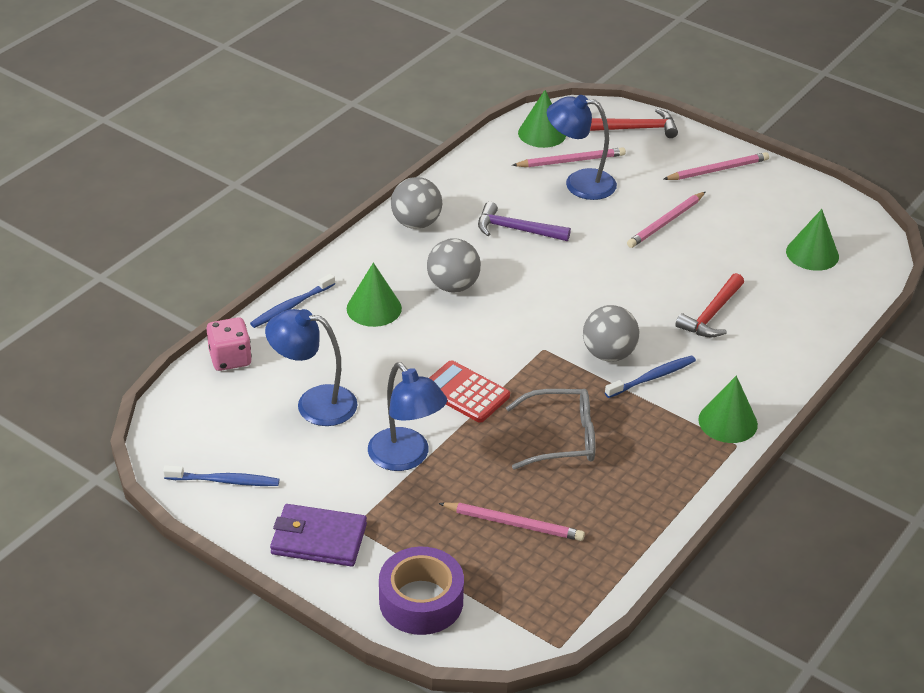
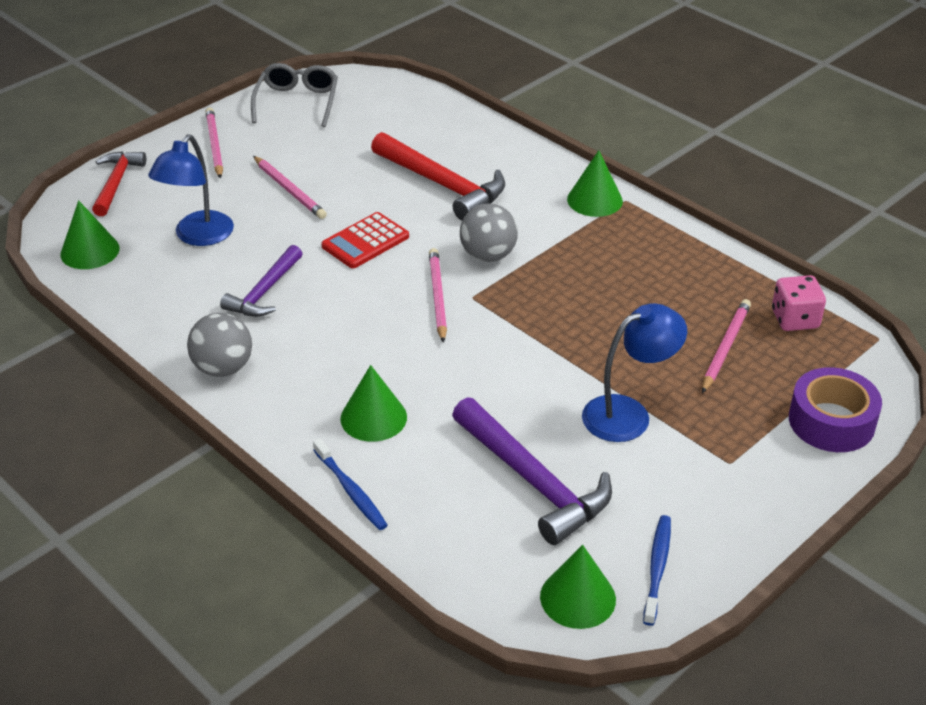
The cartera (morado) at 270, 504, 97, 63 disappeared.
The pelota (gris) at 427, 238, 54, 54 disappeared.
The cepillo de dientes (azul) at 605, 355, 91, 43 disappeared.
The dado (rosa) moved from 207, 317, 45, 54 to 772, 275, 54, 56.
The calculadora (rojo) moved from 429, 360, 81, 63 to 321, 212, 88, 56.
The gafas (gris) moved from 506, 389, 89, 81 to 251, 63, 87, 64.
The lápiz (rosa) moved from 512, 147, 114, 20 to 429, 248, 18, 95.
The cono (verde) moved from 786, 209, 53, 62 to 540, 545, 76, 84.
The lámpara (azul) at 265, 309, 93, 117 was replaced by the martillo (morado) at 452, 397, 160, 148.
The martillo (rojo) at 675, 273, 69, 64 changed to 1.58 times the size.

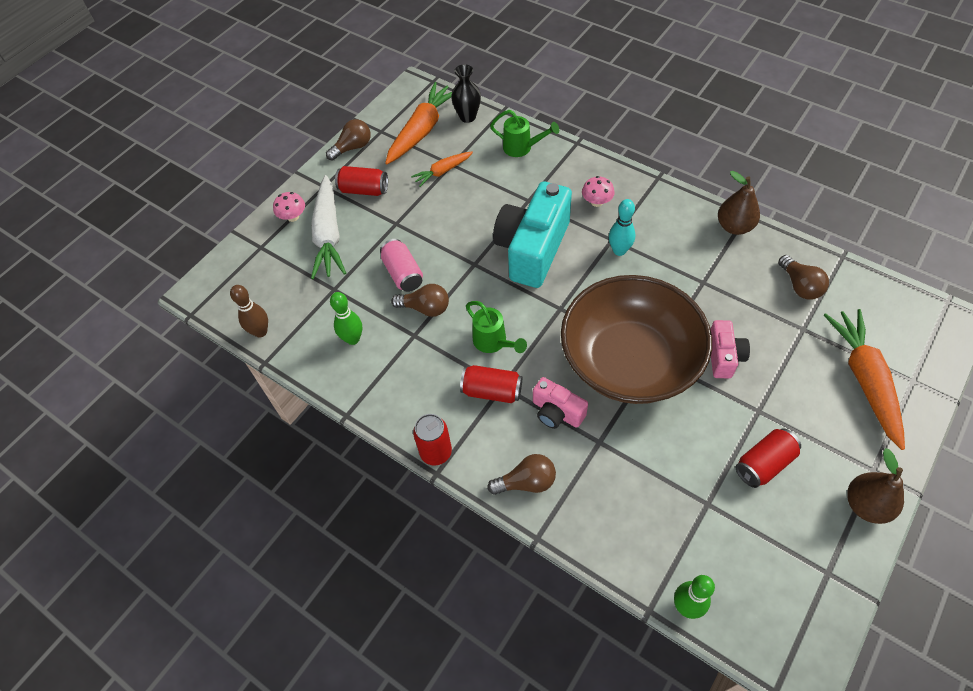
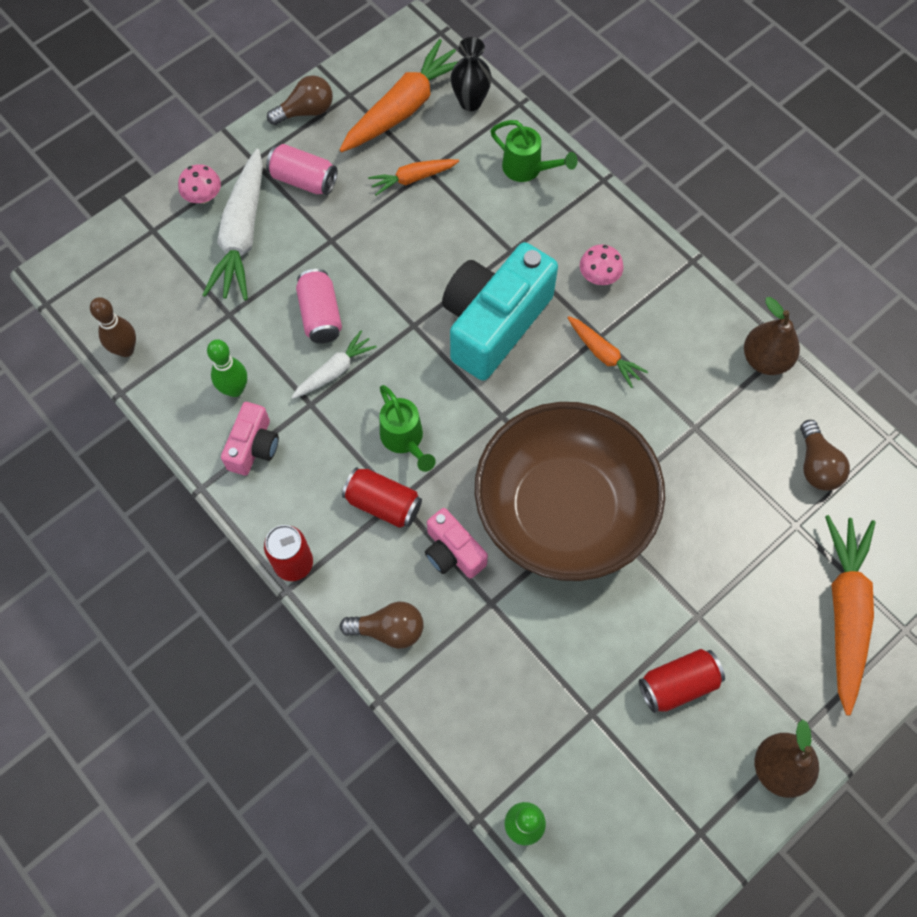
The cámara (rosa) moved from 711, 320, 39, 58 to 221, 402, 58, 74.
The bombilla (marrón) at 391, 284, 58, 33 was replaced by the zanahoria (blanco) at 291, 331, 86, 68.
The bolo (turquesa) at 609, 199, 26, 57 was replaced by the zanahoria (naranja) at 567, 316, 81, 72.
The lata (rojo) at 335, 166, 53, 30 became the lata (rosa) at 266, 144, 71, 51.

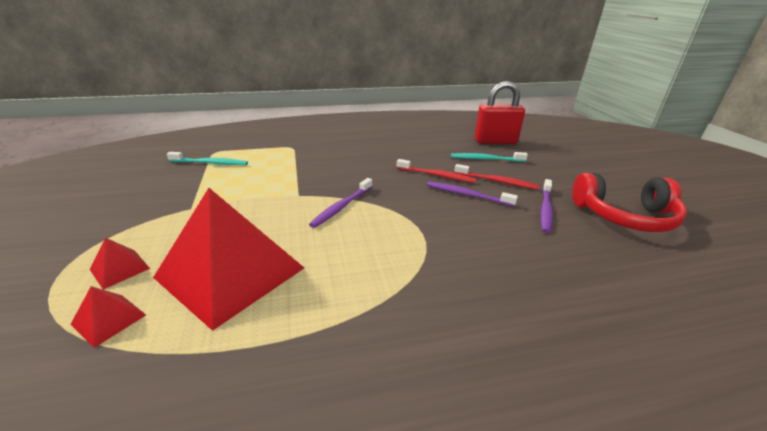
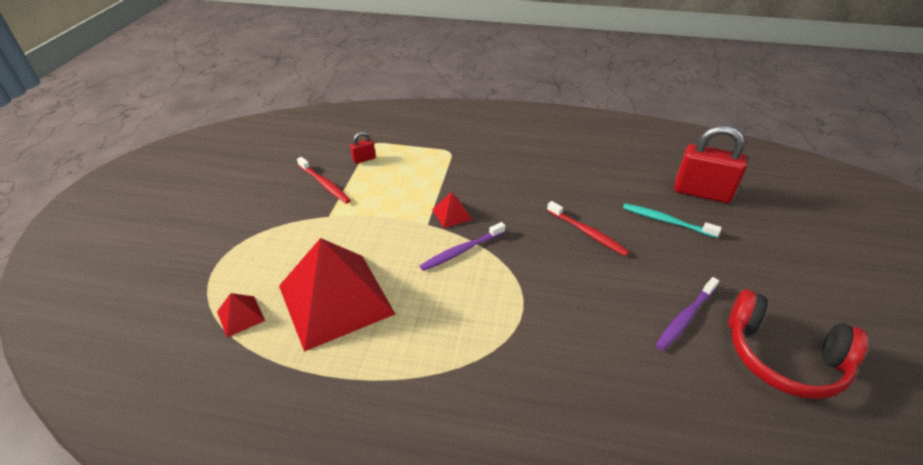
The cepillo de dientes (morado) at 427, 182, 91, 25 disappeared.
The pirámide (rojo) moved from 90, 238, 60, 52 to 432, 192, 41, 36.
The cepillo de dientes (rojo) moved from 455, 164, 84, 26 to 297, 157, 54, 47.
The cepillo de dientes (turquesa) at 167, 152, 81, 13 was replaced by the candado (rojo) at 350, 132, 26, 32.

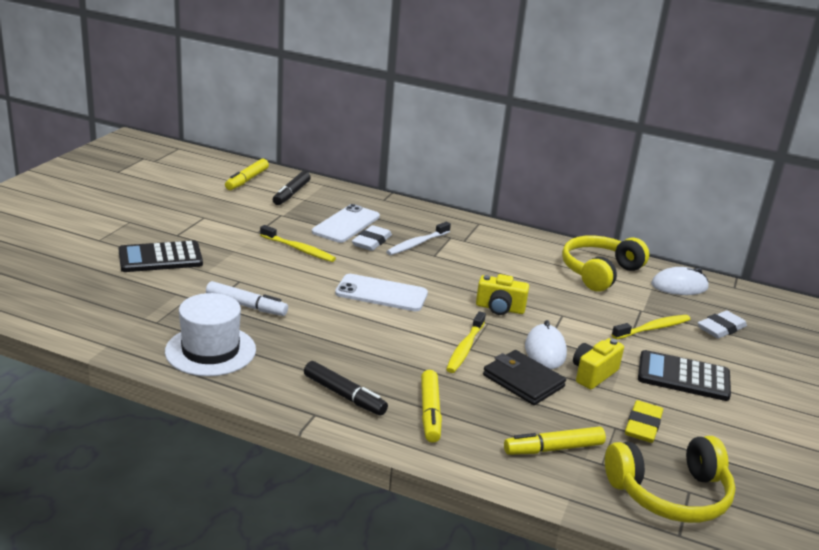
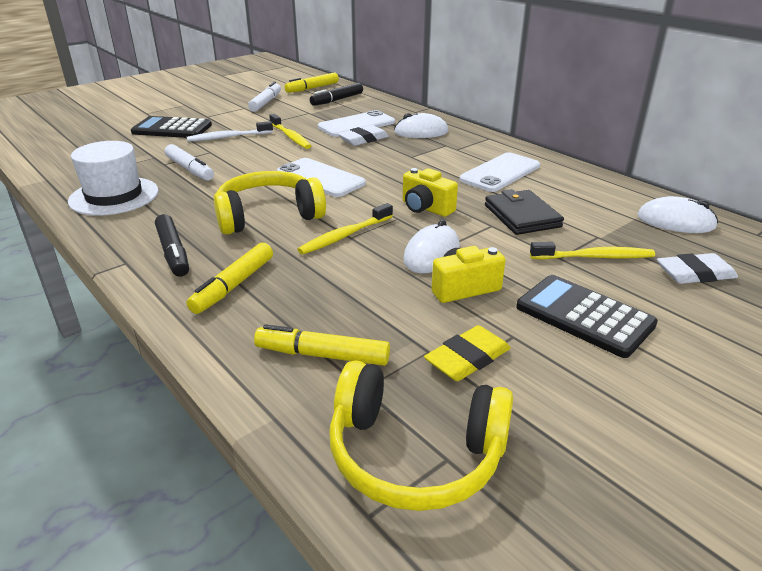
The rotulador (blanco) at 248, 82, 33, 30 appeared.
The ratón (blanco) at 394, 113, 54, 25 appeared.
The móvil (blanco) at 460, 152, 80, 40 appeared.
The cepillo de dientes (blanco) moved from 386, 222, 65, 33 to 187, 121, 86, 21.
The cartera (negro) moved from 483, 350, 83, 55 to 485, 189, 79, 46.
The auriculares (amarillo) moved from 562, 235, 87, 57 to 214, 171, 112, 64.

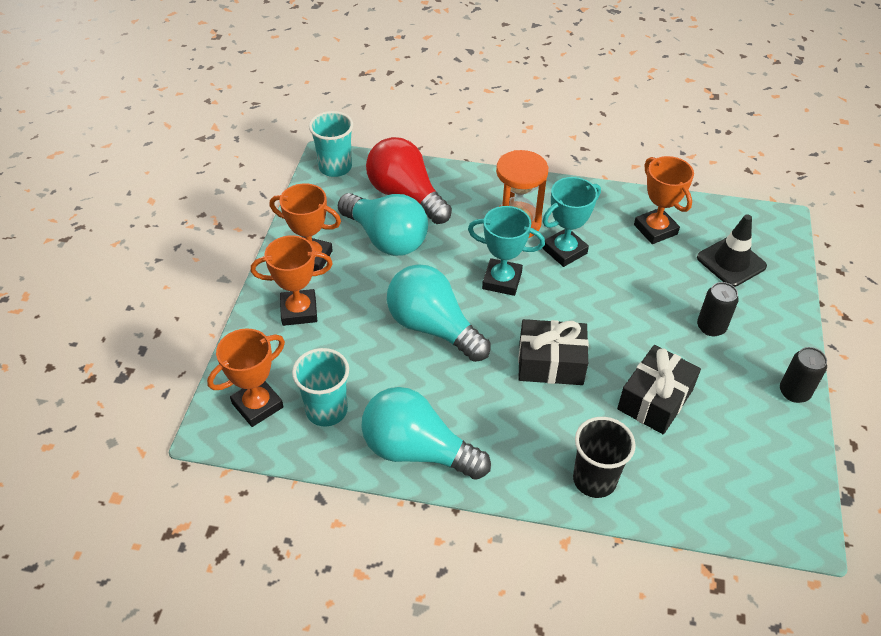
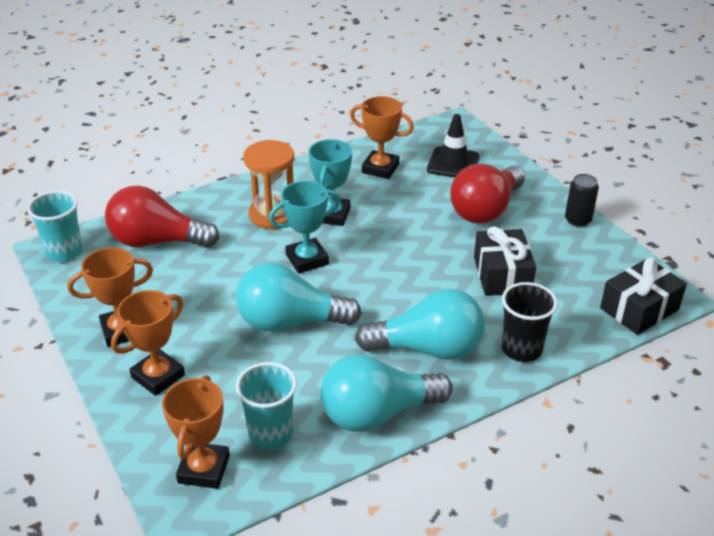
The bombilla (turquesa) moved from 338, 193, 90, 63 to 355, 289, 130, 71.
The regalo (negro) moved from 518, 319, 71, 66 to 600, 257, 87, 78.
The lata (negro) at 697, 282, 42, 54 was replaced by the bombilla (rojo) at 450, 164, 75, 60.

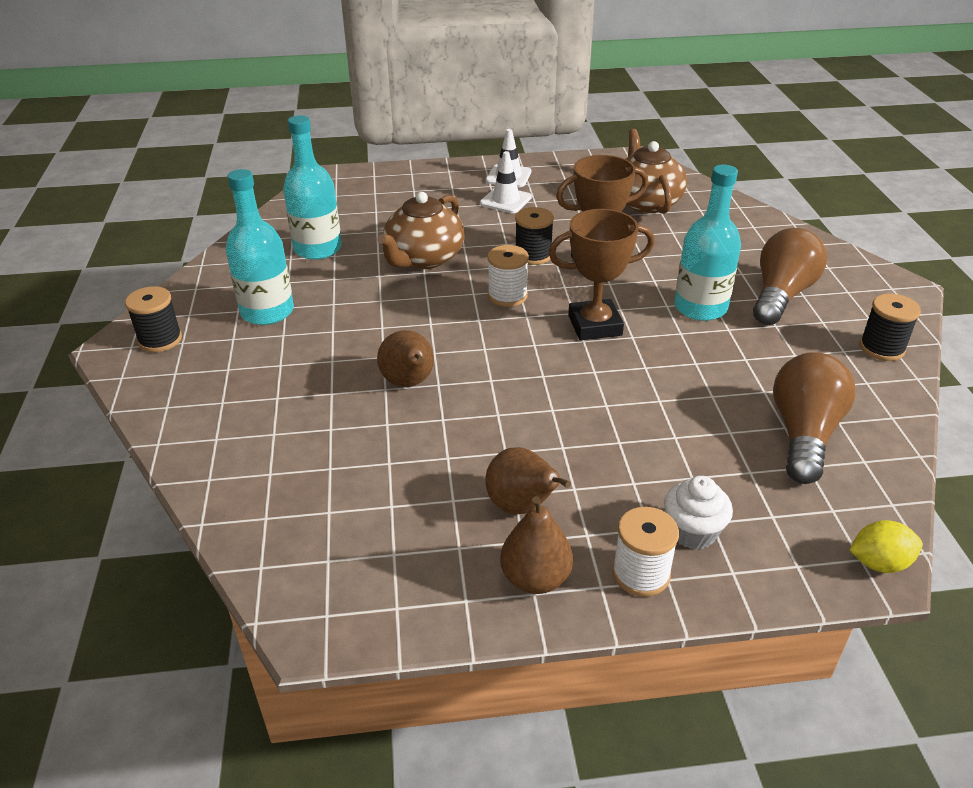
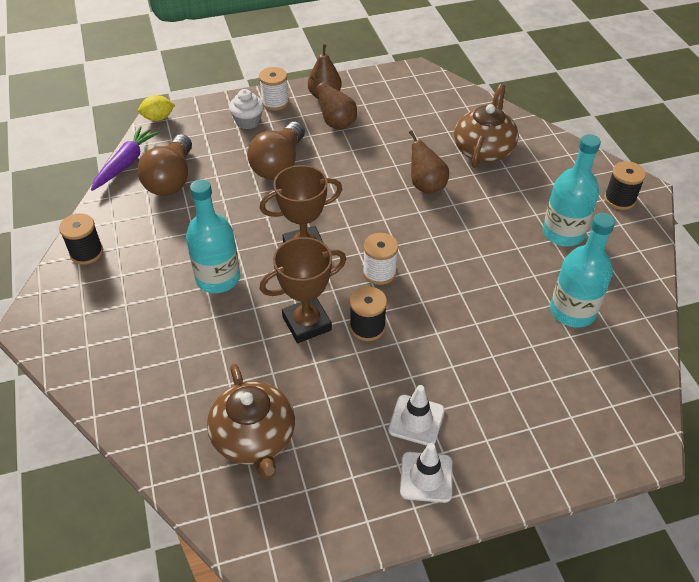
The zanahoria (morado) at 91, 126, 68, 65 appeared.
The tetera (marrón) moved from 378, 192, 87, 77 to 454, 84, 65, 84.
The bombilla (marrón) moved from 753, 228, 74, 97 to 247, 122, 58, 58.

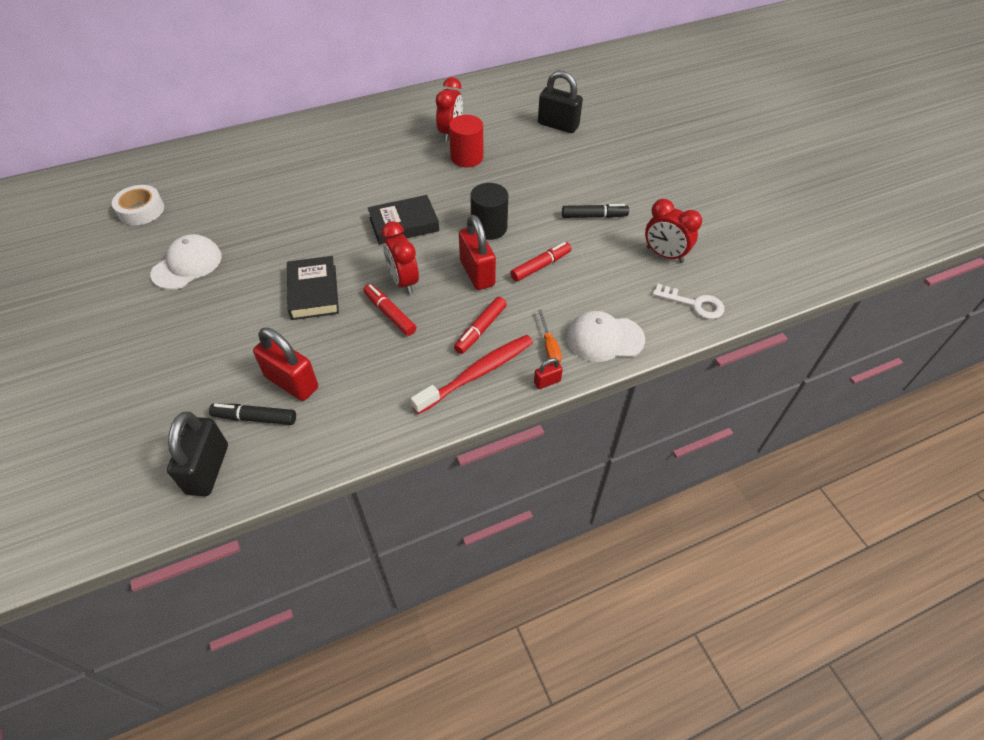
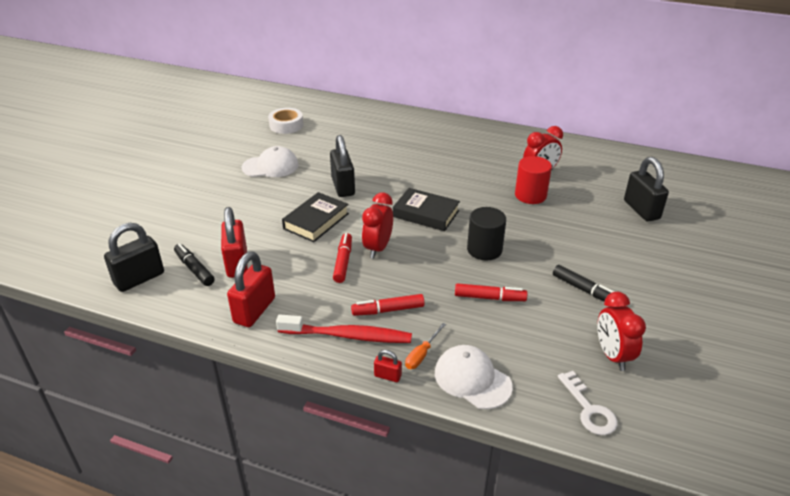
The candado (negro) at 330, 135, 25, 62 appeared.
The candado (rojo) moved from 459, 215, 37, 75 to 227, 252, 48, 75.

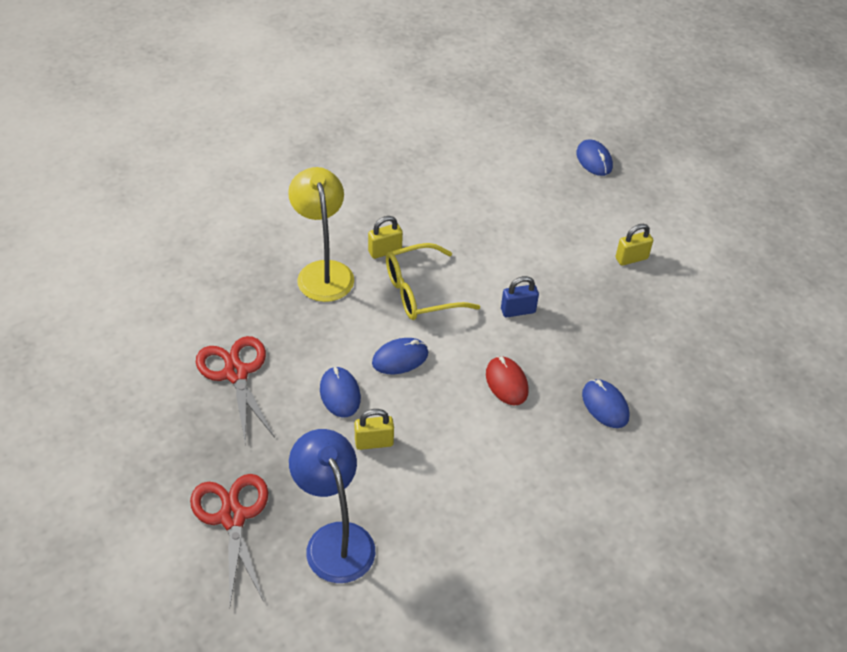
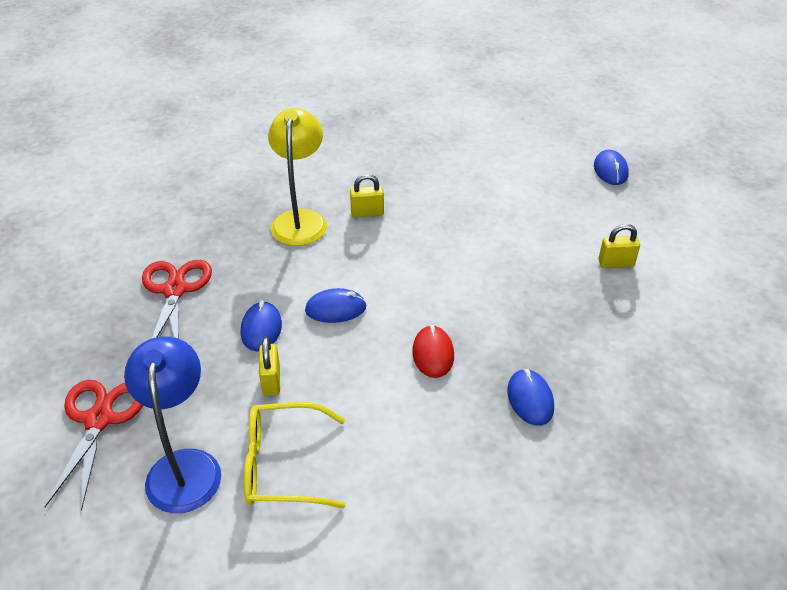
The candado (azul) at 501, 276, 38, 42 disappeared.
The gafas (amarillo) moved from 386, 243, 94, 77 to 244, 402, 102, 106.
The candado (amarillo) at 354, 409, 40, 41 turned 75 degrees clockwise.

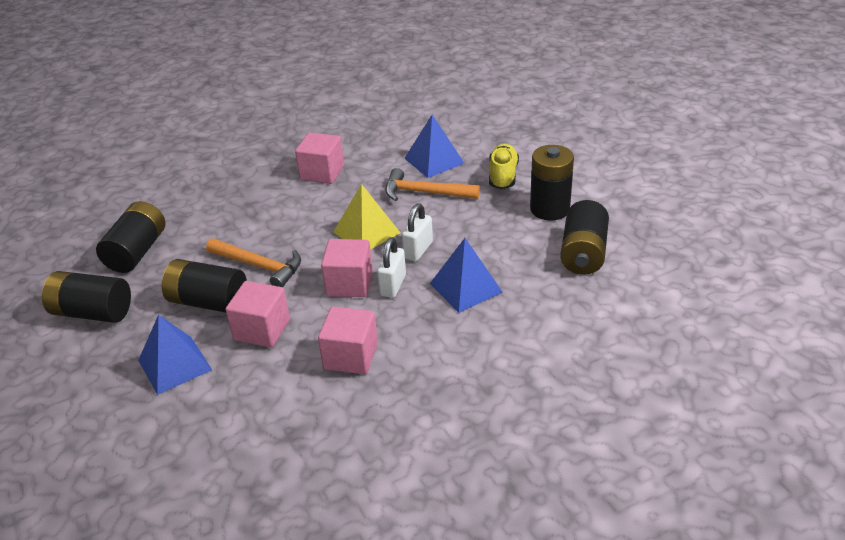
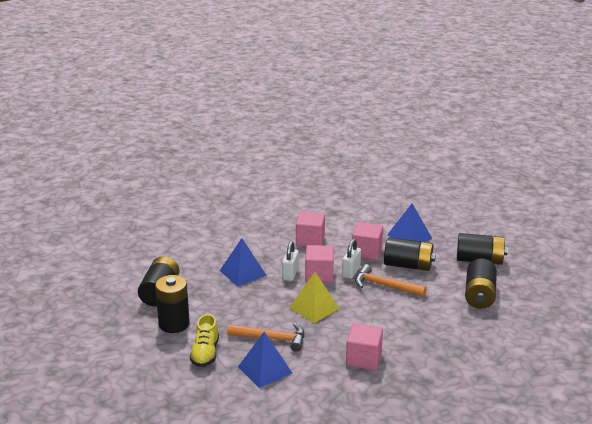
The candado (blanco) moved from 402, 203, 31, 59 to 342, 239, 19, 40.

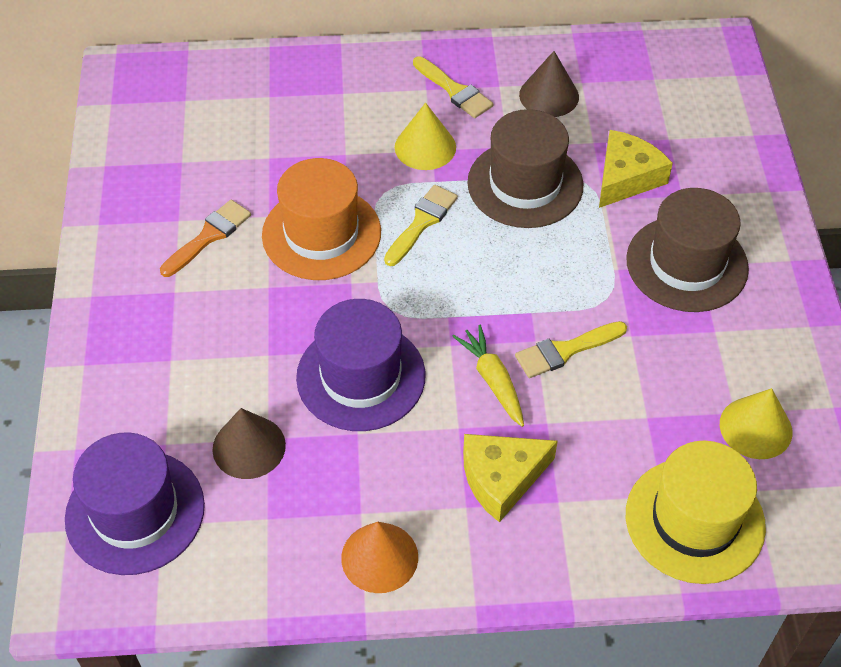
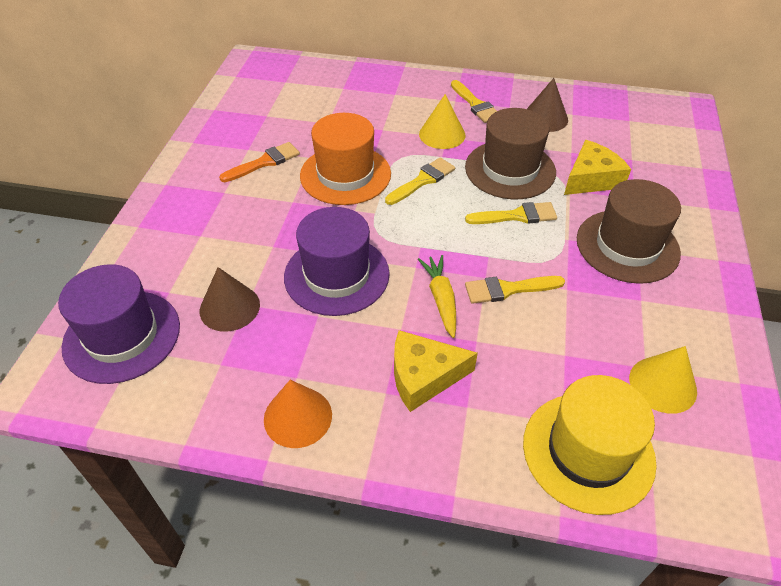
The pincel (amarillo) at 465, 202, 92, 22 appeared.

